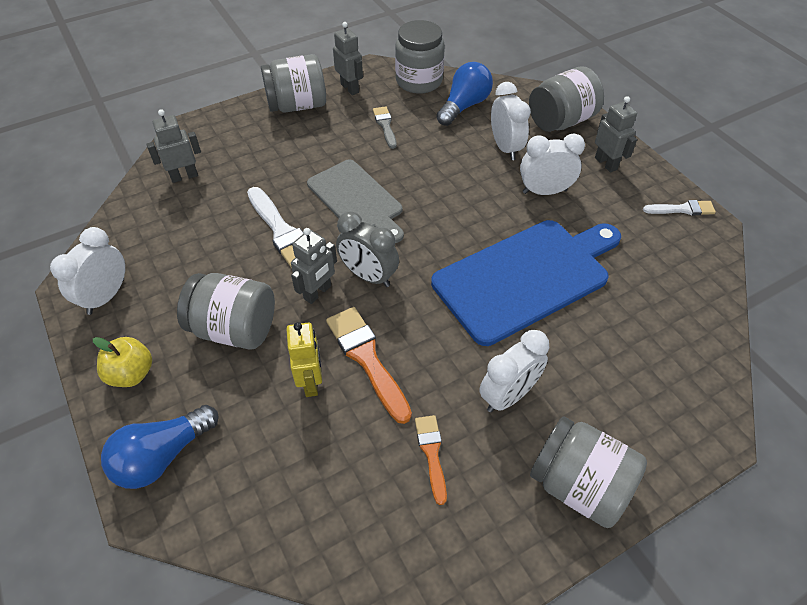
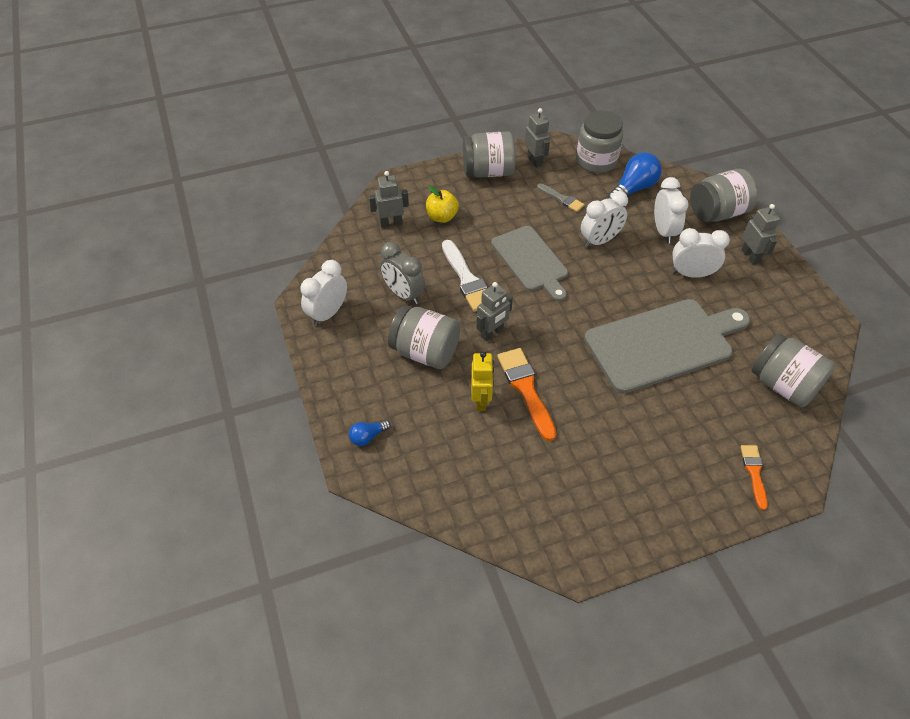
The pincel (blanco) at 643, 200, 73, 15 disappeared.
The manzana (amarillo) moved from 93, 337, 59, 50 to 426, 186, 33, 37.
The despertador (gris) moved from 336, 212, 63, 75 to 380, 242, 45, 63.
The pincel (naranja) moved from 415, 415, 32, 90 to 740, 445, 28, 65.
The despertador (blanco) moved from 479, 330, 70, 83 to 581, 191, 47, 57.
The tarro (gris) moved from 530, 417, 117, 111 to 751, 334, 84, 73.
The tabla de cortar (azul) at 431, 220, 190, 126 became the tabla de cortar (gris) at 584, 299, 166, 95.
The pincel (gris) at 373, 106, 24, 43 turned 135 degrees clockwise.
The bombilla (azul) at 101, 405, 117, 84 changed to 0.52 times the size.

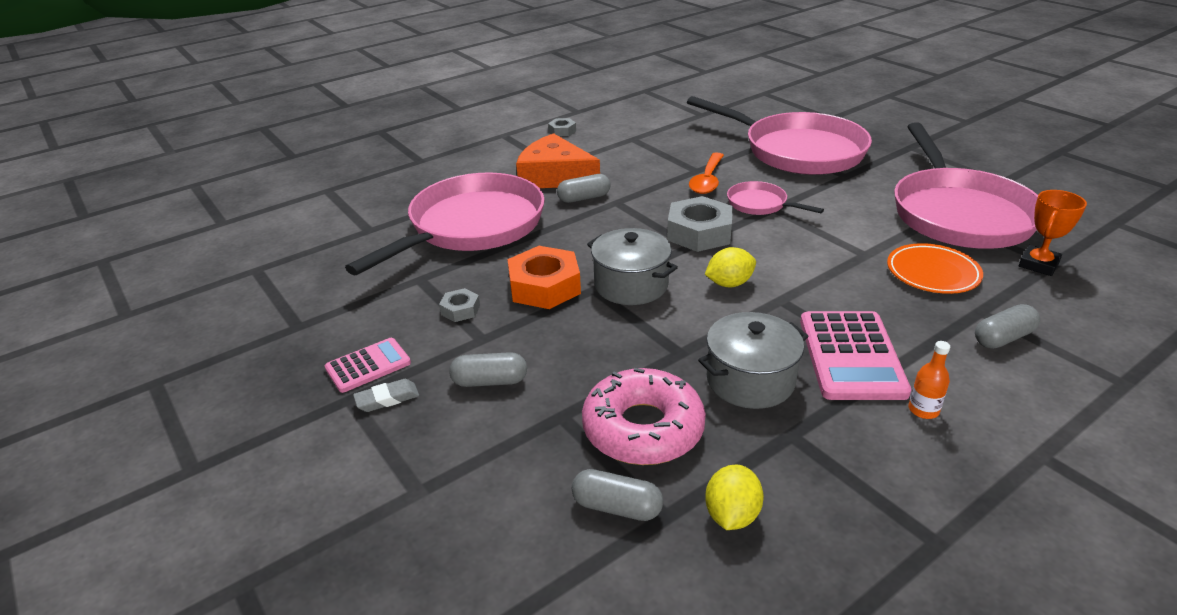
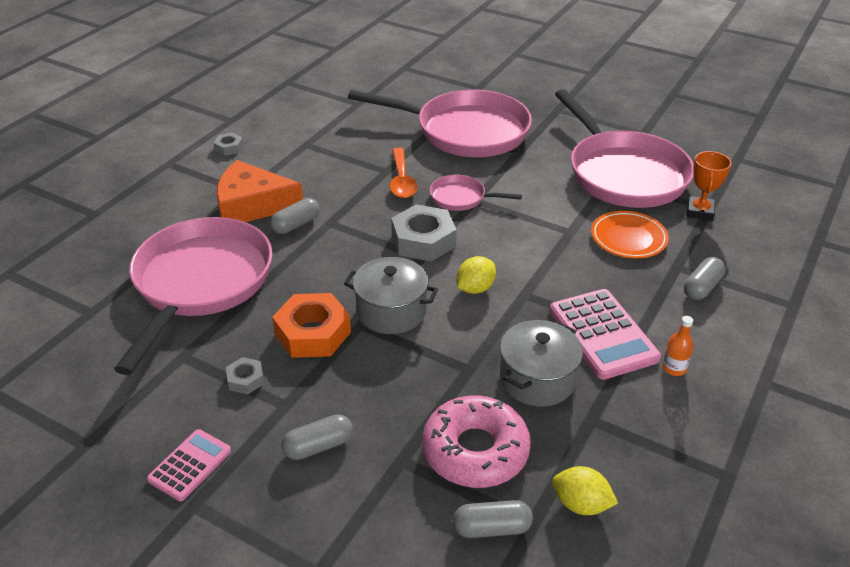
The goma de borrar (gris) at 353, 379, 66, 33 disappeared.
The limón (amarillo) at 705, 464, 59, 66 turned 60 degrees counterclockwise.

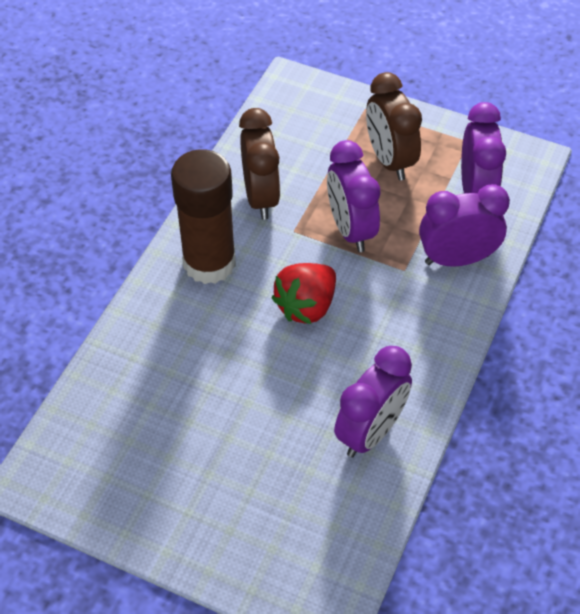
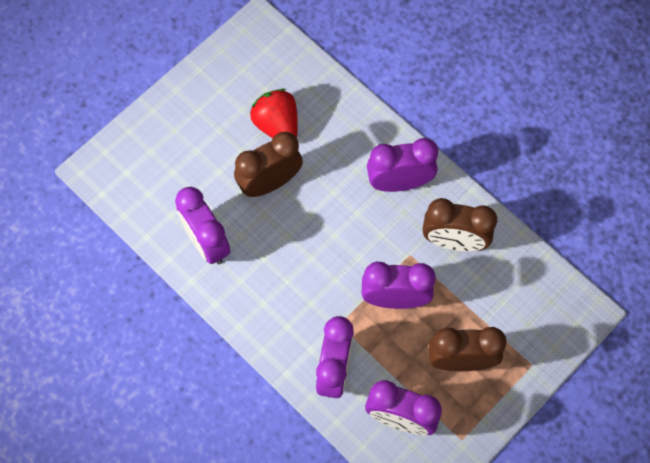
The despertador (marrón) at 234, 132, 69, 65 appeared.
The fresa (rojo) moved from 271, 263, 65, 61 to 250, 89, 48, 49.
The barra de pegamento (marrón) at 171, 149, 65, 135 was replaced by the despertador (morado) at 367, 138, 71, 54.

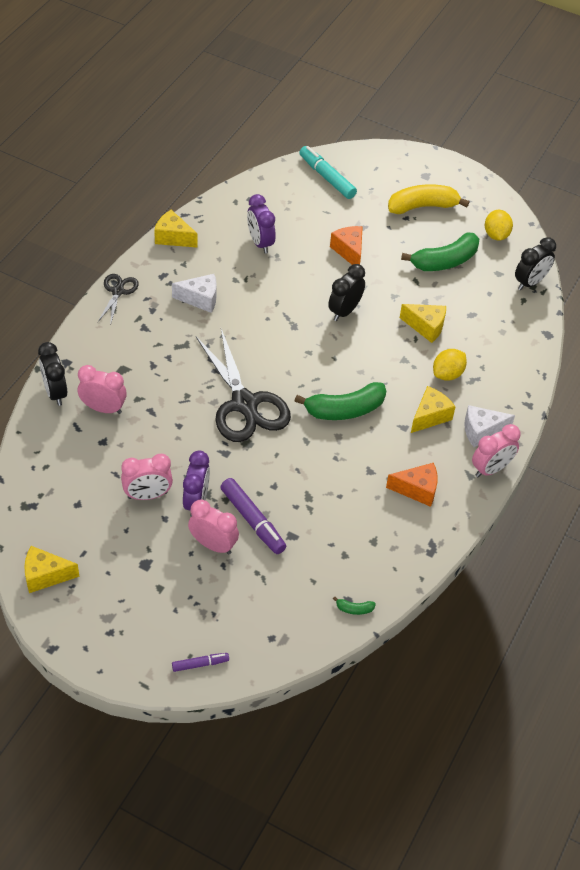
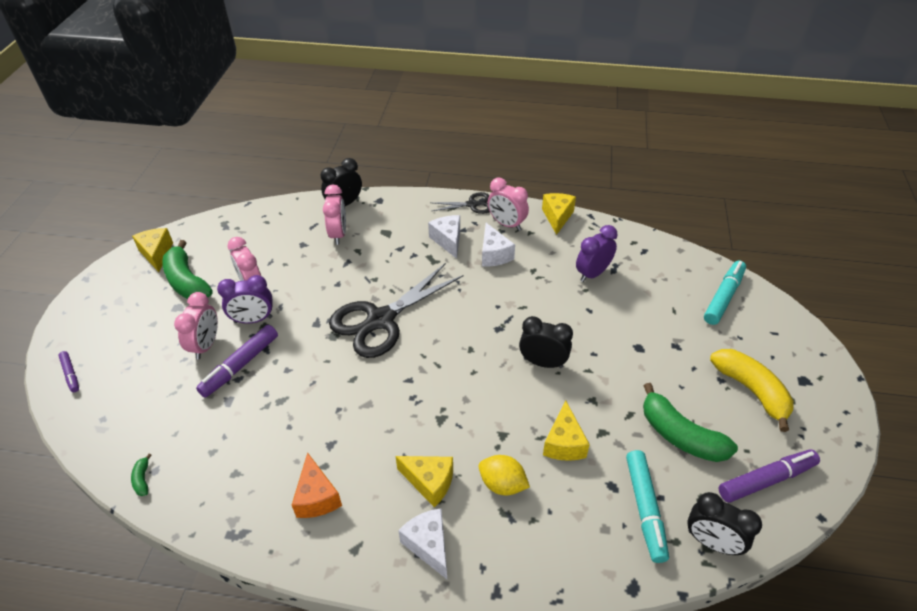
The queso (naranja) at 330, 226, 33, 39 disappeared.
The queso (blanco) at 428, 215, 32, 44 appeared.
The rotulador (turquesa) at 626, 450, 43, 113 appeared.
The plátano (verde) moved from 295, 382, 91, 38 to 162, 240, 51, 59.
The despertador (rosa) moved from 472, 424, 49, 53 to 488, 178, 41, 53.
The limón (amarillo) at 485, 210, 28, 31 was replaced by the rotulador (morado) at 719, 450, 101, 53.

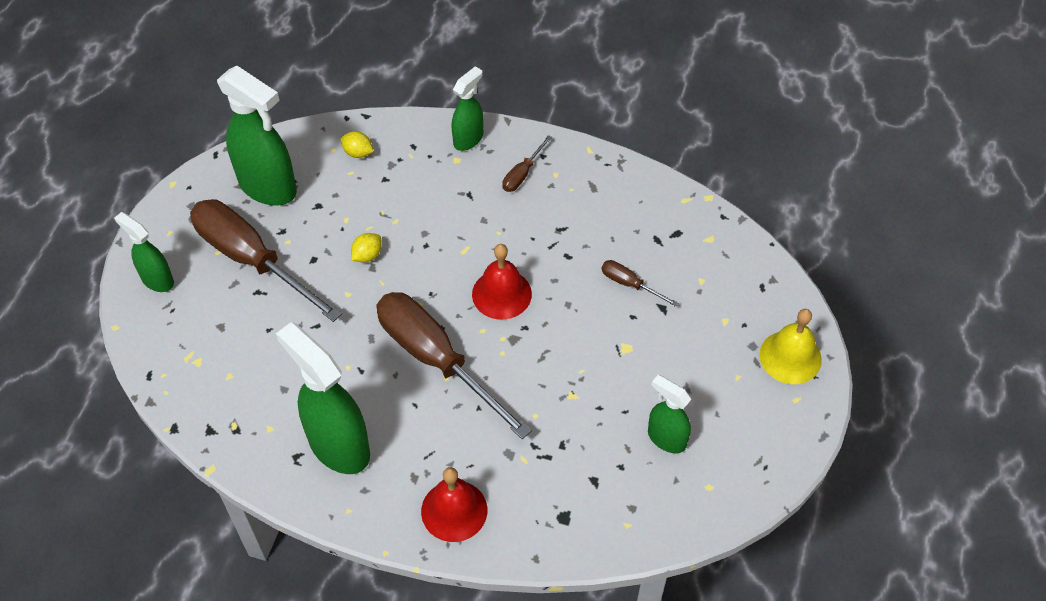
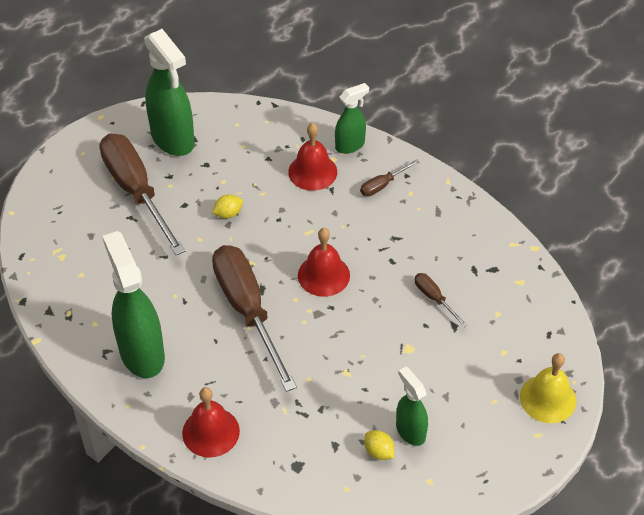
The pulverizador (verde) at 114, 212, 60, 80 disappeared.
The campana (rojo) at 288, 123, 49, 68 appeared.
The limón (amarillo) moved from 341, 131, 33, 27 to 365, 430, 29, 30.

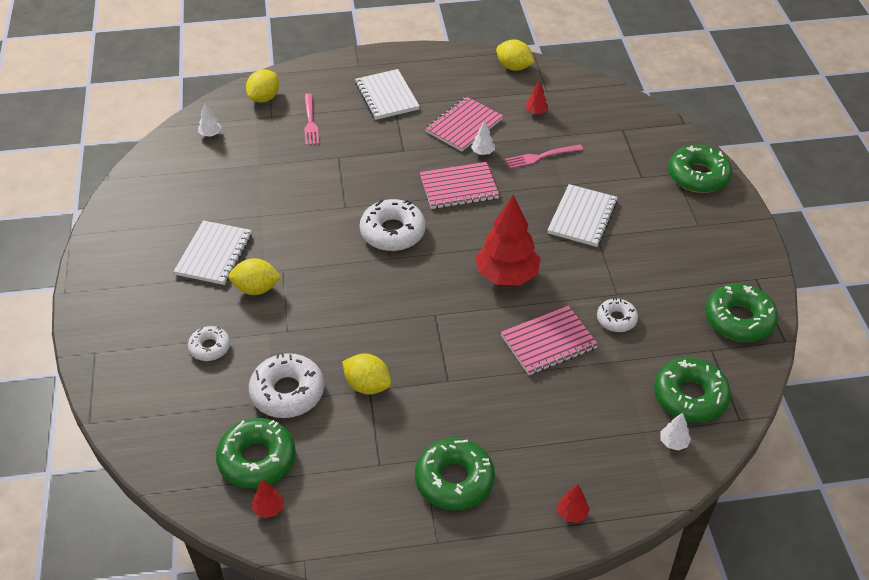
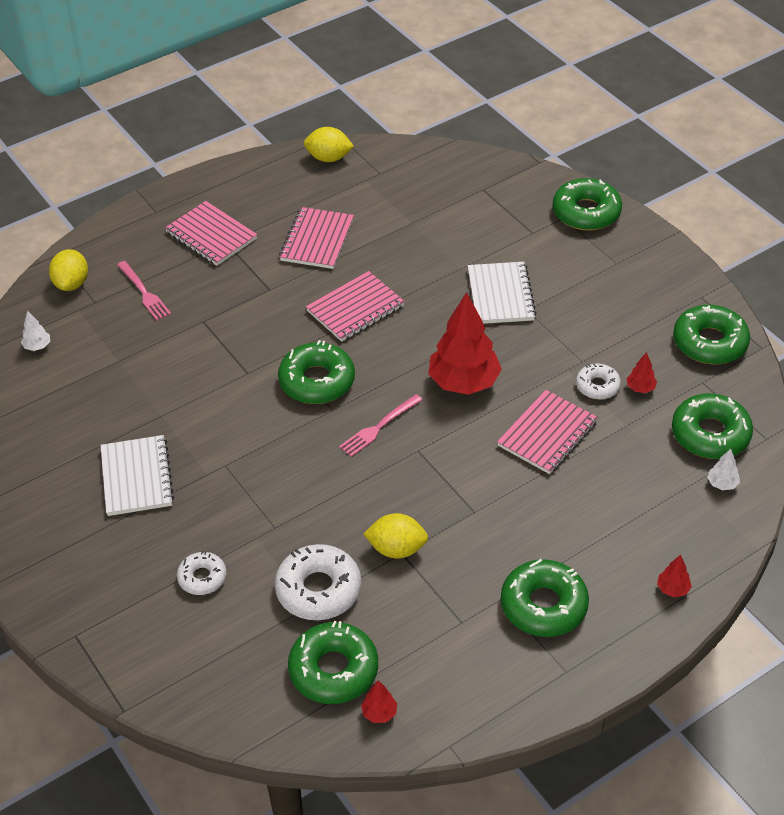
The limón (amarillo) at 228, 258, 53, 37 disappeared.
The árbol (blanco) at 471, 120, 24, 35 disappeared.
The tenedor (rosa) moved from 505, 144, 78, 25 to 339, 394, 84, 63.
The árbol (rojo) moved from 525, 81, 23, 33 to 627, 352, 30, 41.
The cuaderno (blanco) at 355, 69, 65, 51 became the cuaderno (rosa) at 165, 201, 92, 65.
The rosquilla (blanco) at 360, 199, 66, 52 became the rosquilla (verde) at 278, 340, 77, 64.

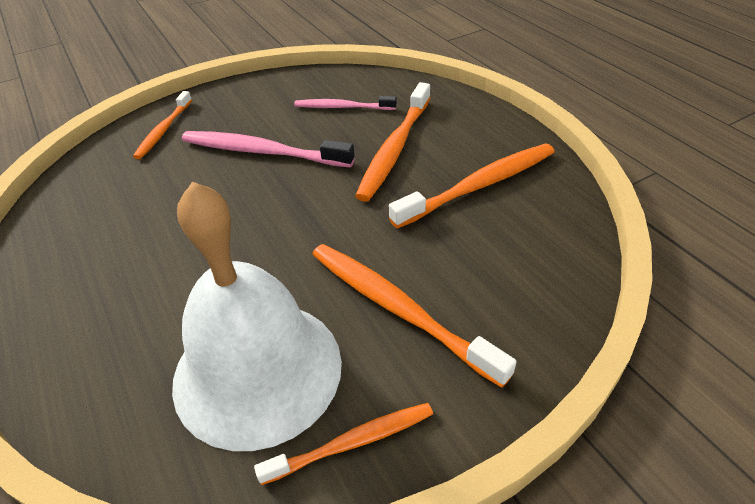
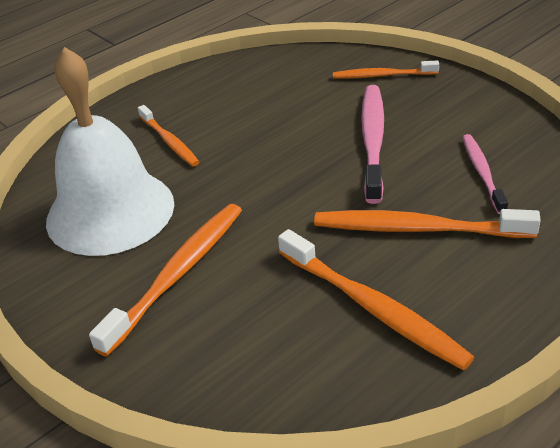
The cepillo de dientes (naranja) moved from 254, 403, 179, 82 to 138, 105, 61, 61.

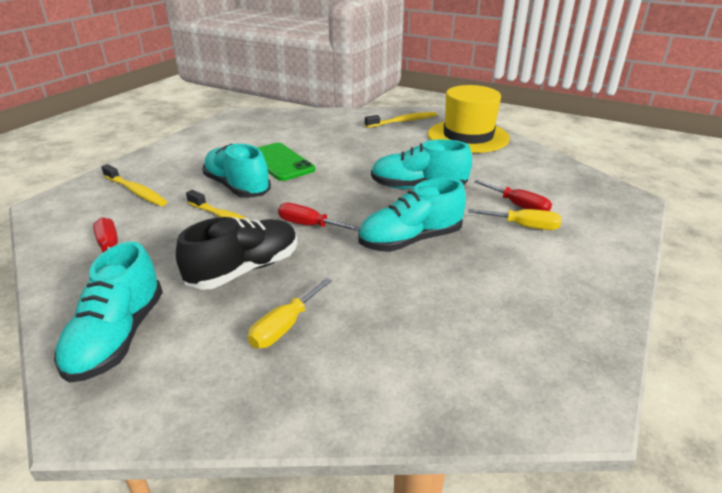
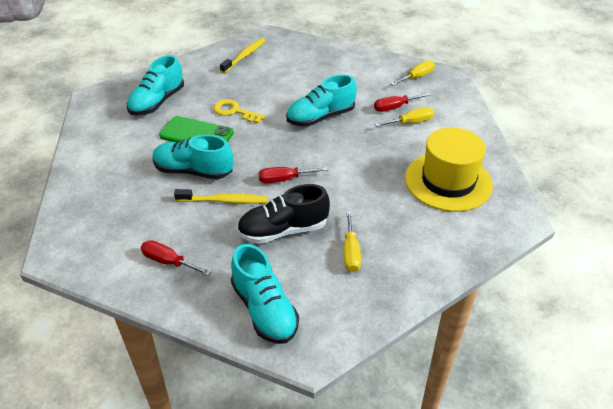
The cepillo de dientes (amarillo) at 101, 164, 66, 42 disappeared.
The llave (amarillo) at 213, 99, 52, 24 appeared.
The destornillador (amarillo) at 391, 60, 44, 26 appeared.
The zapato (turquesa) moved from 358, 178, 108, 74 to 127, 55, 57, 61.
The sombrero (amarillo) moved from 428, 85, 82, 68 to 405, 128, 88, 84.
The zapato (negro) at 175, 217, 123, 73 turned 120 degrees counterclockwise.
The destornillador (rojo) at 474, 180, 78, 31 turned 150 degrees clockwise.

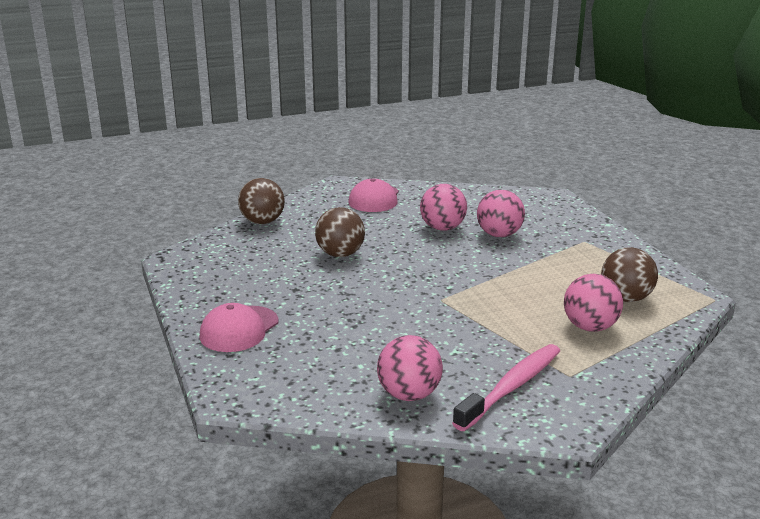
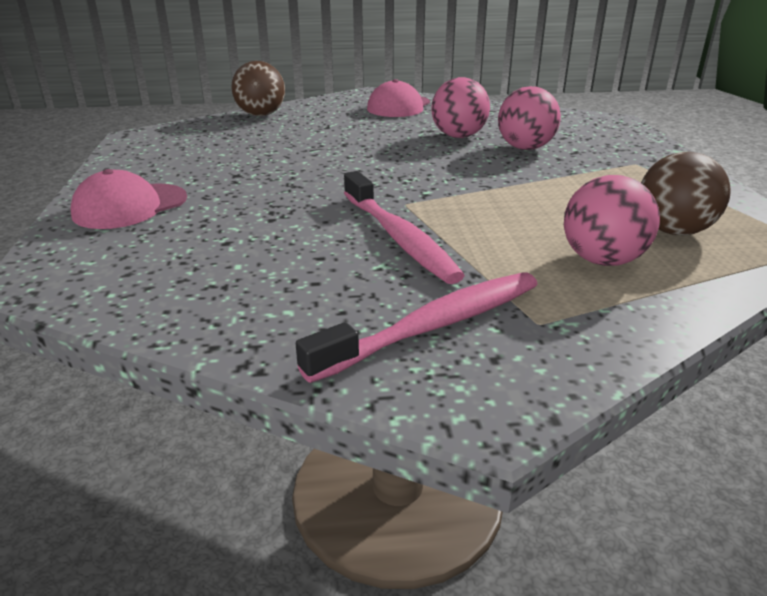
The pelota (marrón) at 315, 207, 50, 50 disappeared.
The pelota (rosa) at 377, 335, 66, 66 disappeared.
The cepillo de dientes (rosa) at 344, 171, 121, 113 appeared.

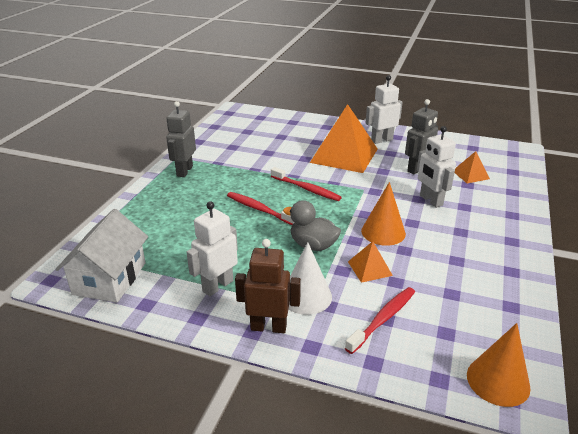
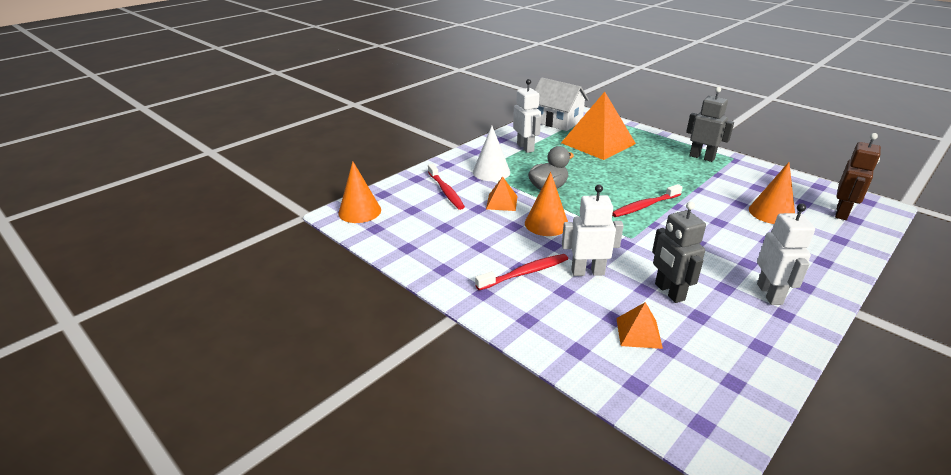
The cono (naranja) at 749, 162, 46, 62 appeared.
The cepillo de dientes (rojo) moved from 227, 192, 67, 33 to 475, 254, 93, 36.
The robot (marrón) moved from 235, 239, 66, 94 to 835, 133, 46, 87.
The pirámide (naranja) moved from 310, 104, 68, 69 to 561, 92, 75, 68.

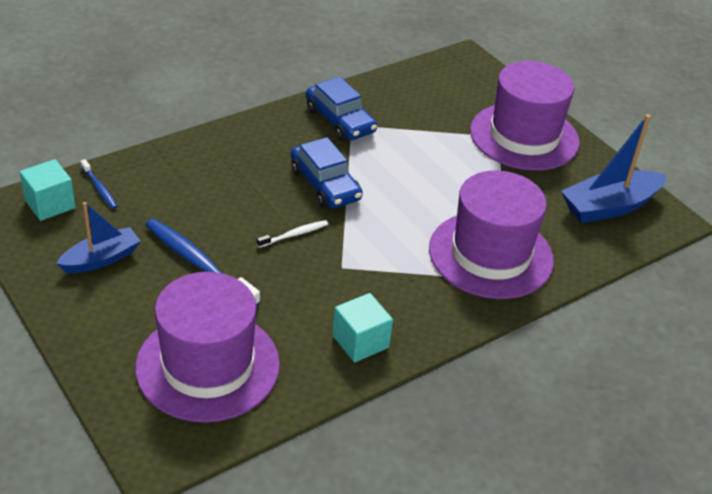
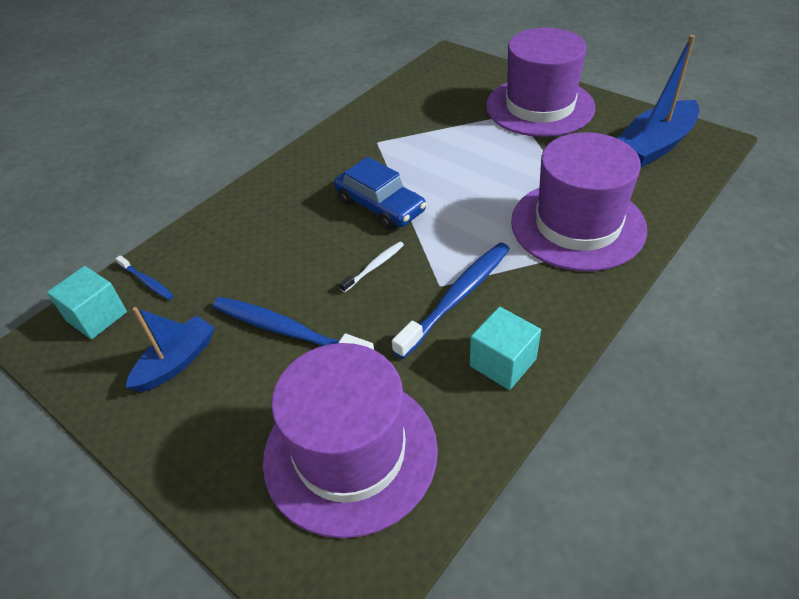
The coche (azul) at 306, 77, 71, 64 disappeared.
The cepillo de dientes (azul) at 392, 243, 118, 116 appeared.

